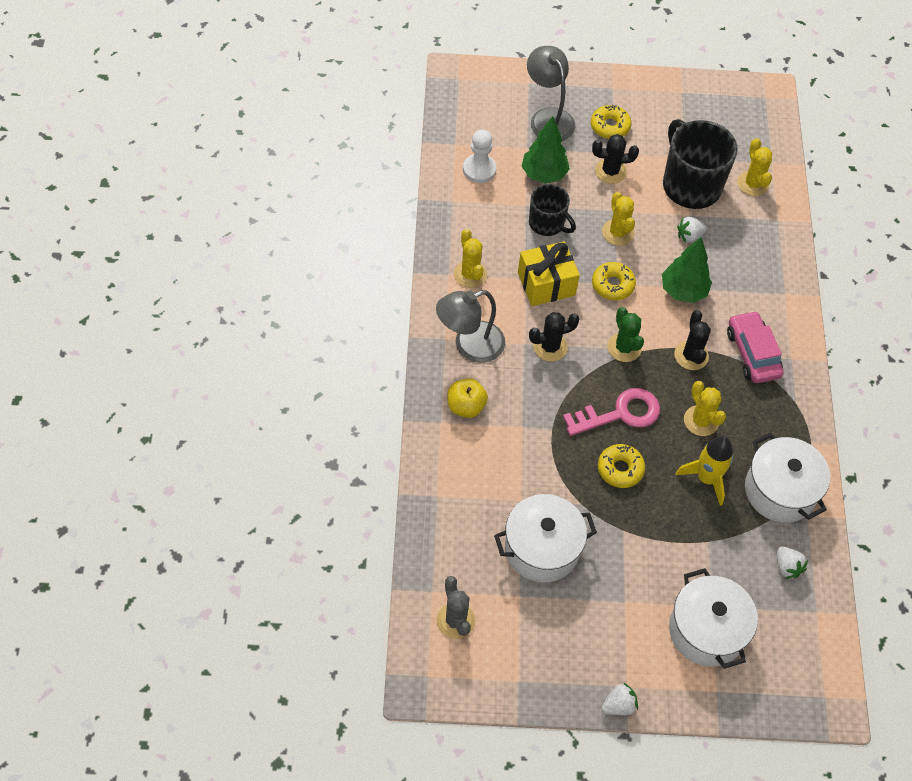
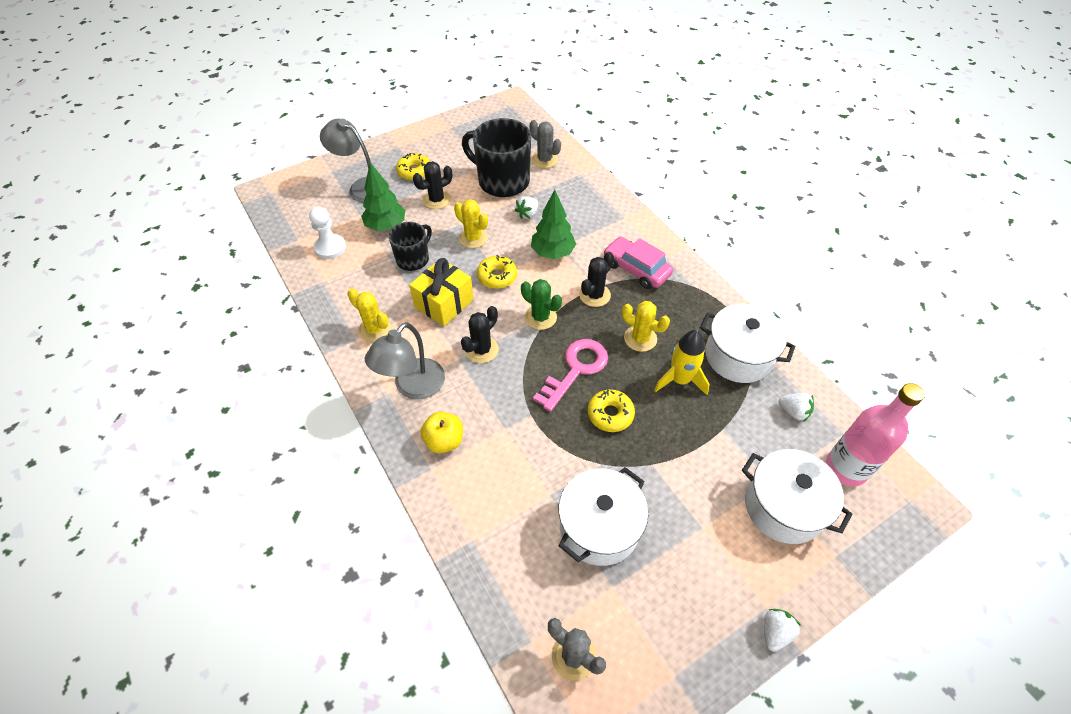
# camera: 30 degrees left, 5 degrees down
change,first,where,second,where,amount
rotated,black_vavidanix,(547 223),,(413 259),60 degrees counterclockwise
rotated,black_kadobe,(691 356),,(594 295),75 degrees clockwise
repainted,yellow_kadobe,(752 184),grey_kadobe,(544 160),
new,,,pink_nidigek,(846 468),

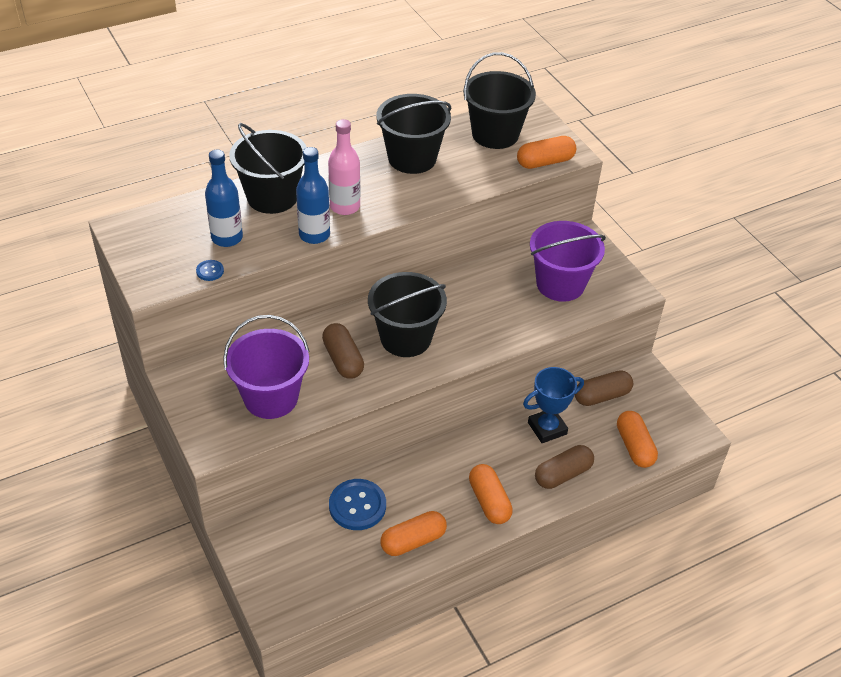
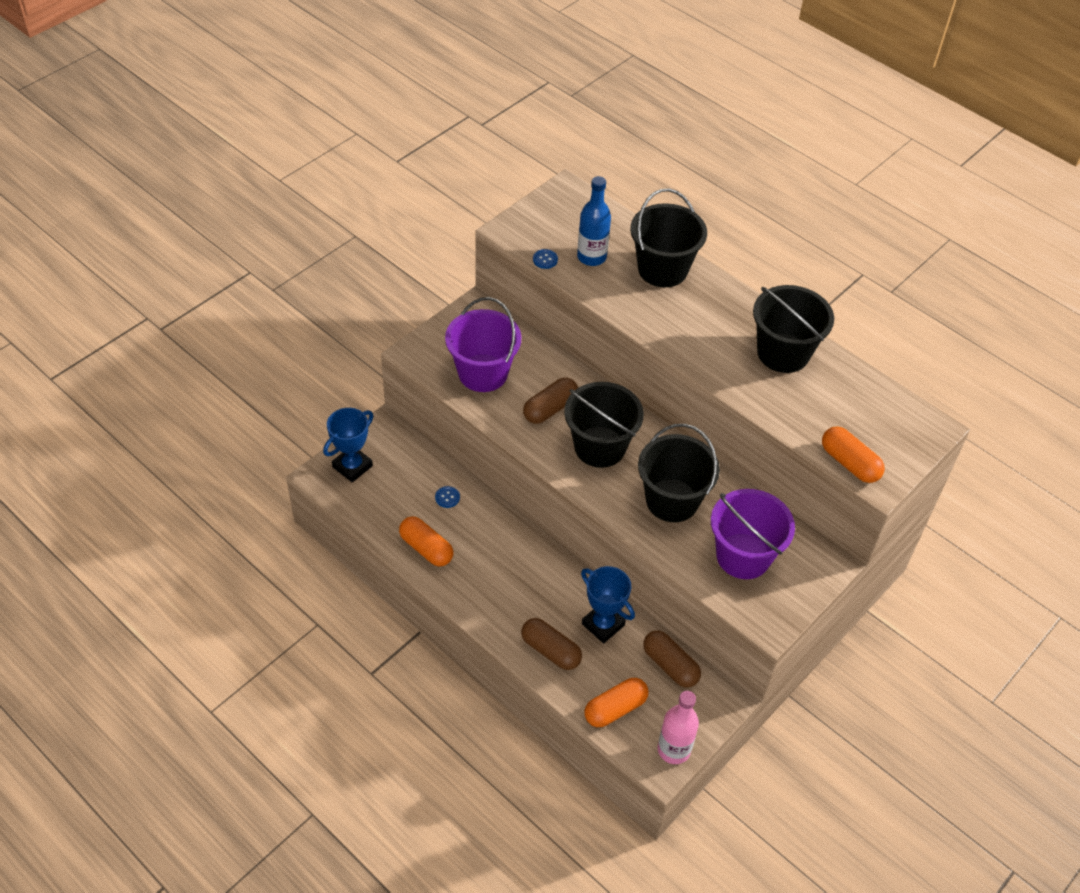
# camera: 70 degrees right, 5 degrees up
change,first,where,second,where,amount
gone,blue_nidigek,(314 235),,,
shifted,pink_nidigek,(345 206),,(673 750),
scaled,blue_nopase,(357 506),,(447 497),x0.47
shifted,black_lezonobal,(495 134),,(672 500),
gone,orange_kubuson,(489 501),,,
new,,,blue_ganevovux,(352 466),

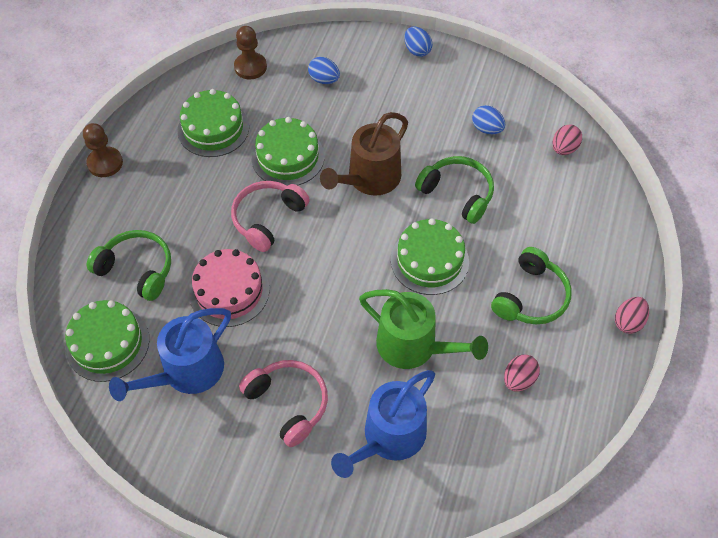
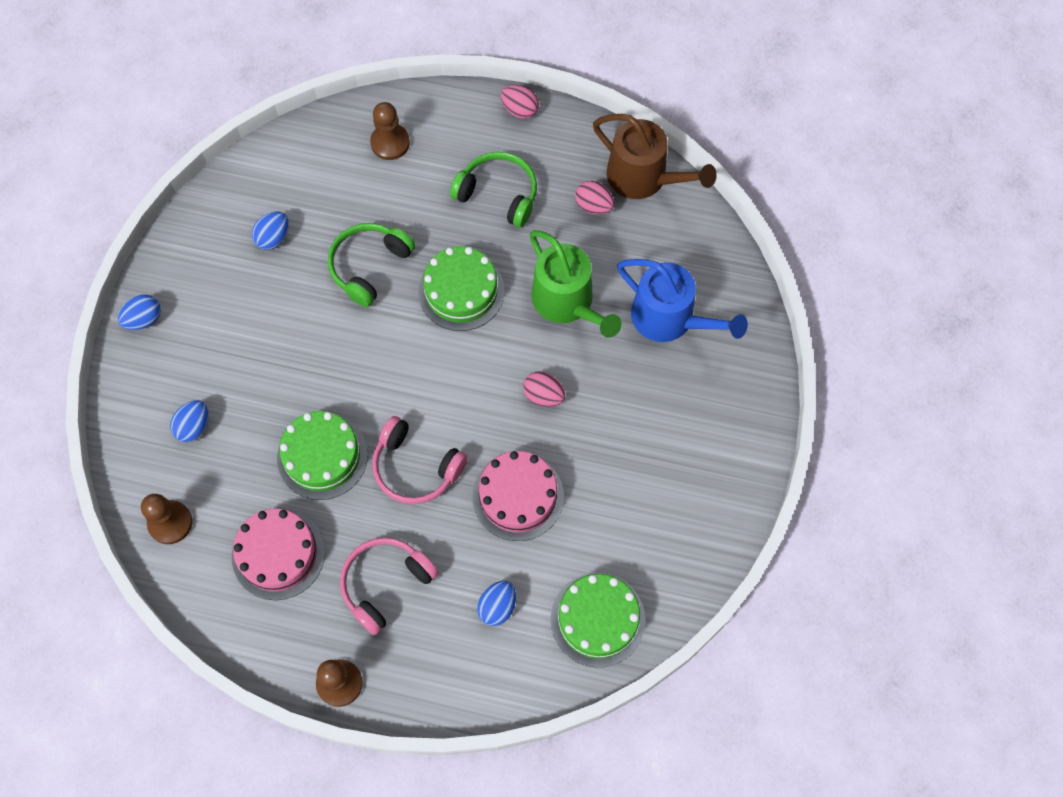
# camera: 95 degrees left, 10 degrees up
change,first,where,second,where,amount
swapped,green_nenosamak,(137 269),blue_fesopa,(497 607),
gone,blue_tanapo,(187 372),,,
repainted,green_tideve,(213 128),pink_tideve,(278 554),
shifted,pink_nenosamak,(288 403),,(385 584),
shifted,brown_tanapo,(370 179),,(643 177),
rotated,green_tanapo,(413 346),,(567 302),120 degrees clockwise
shifted,pink_fesopa,(564 149),,(543 395),
new,,,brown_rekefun,(390 143),

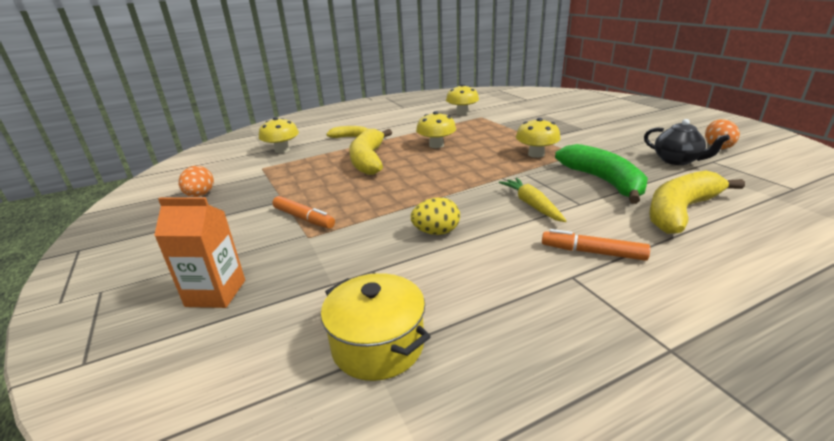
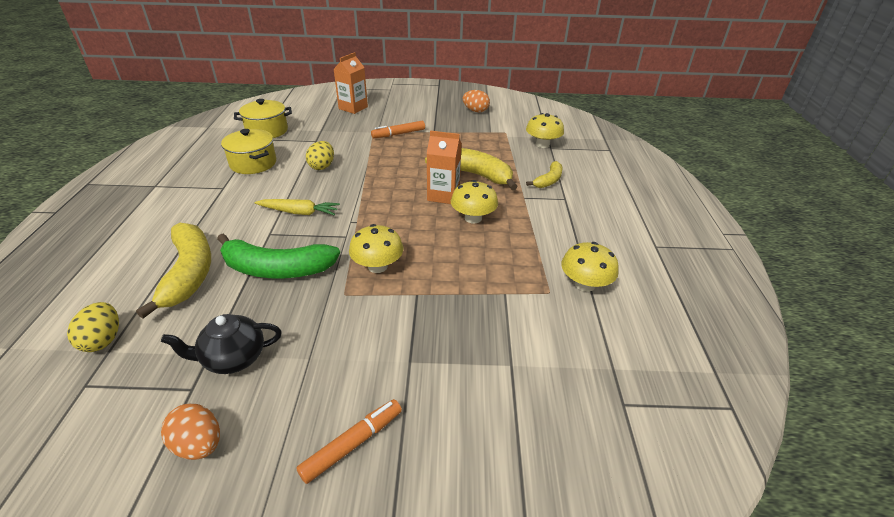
# camera: 115 degrees right, 10 degrees up
change,first,where,second,where,amount
shifted,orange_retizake,(593 252),,(352 444),
new,,,yellow_fesopa,(103 340),
new,,,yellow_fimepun,(253 163),
new,,,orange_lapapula,(443 195),

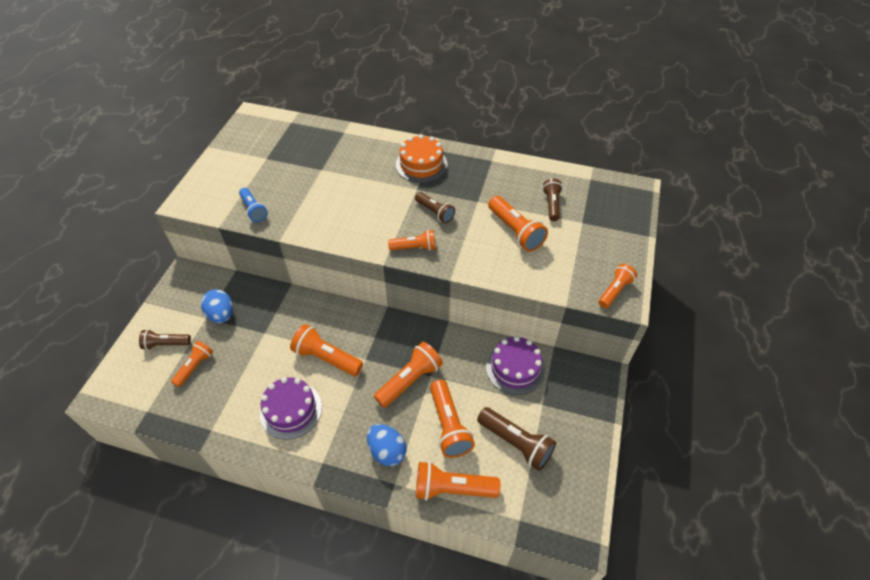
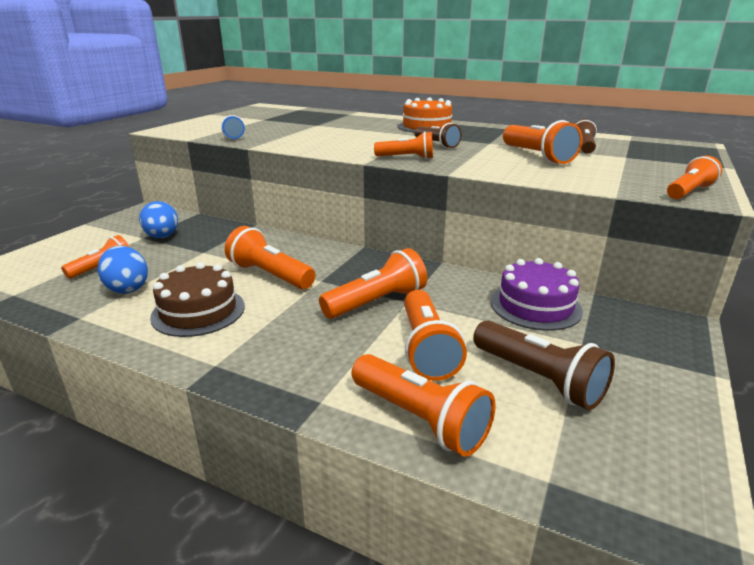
# camera: 10 degrees right, 25 degrees down
change,first,where,second,where,amount
gone,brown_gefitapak,(166 344),,,
repainted,purple_tideve,(291 410),brown_tideve,(198 311),
shifted,blue_fesopa,(387 451),,(127 288),
rotated,orange_gefitapak,(452 488),,(420 419),150 degrees counterclockwise

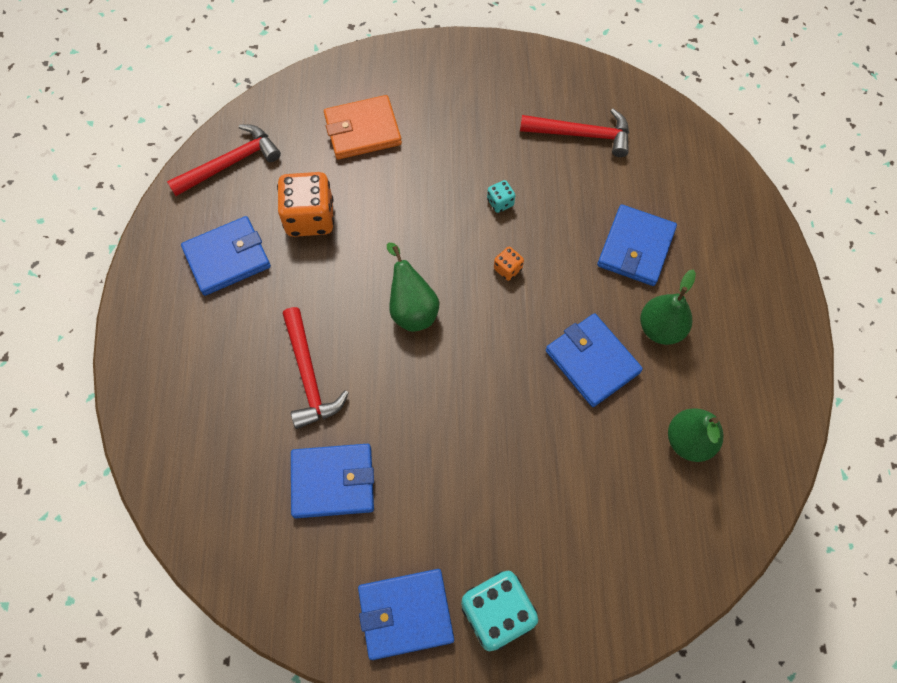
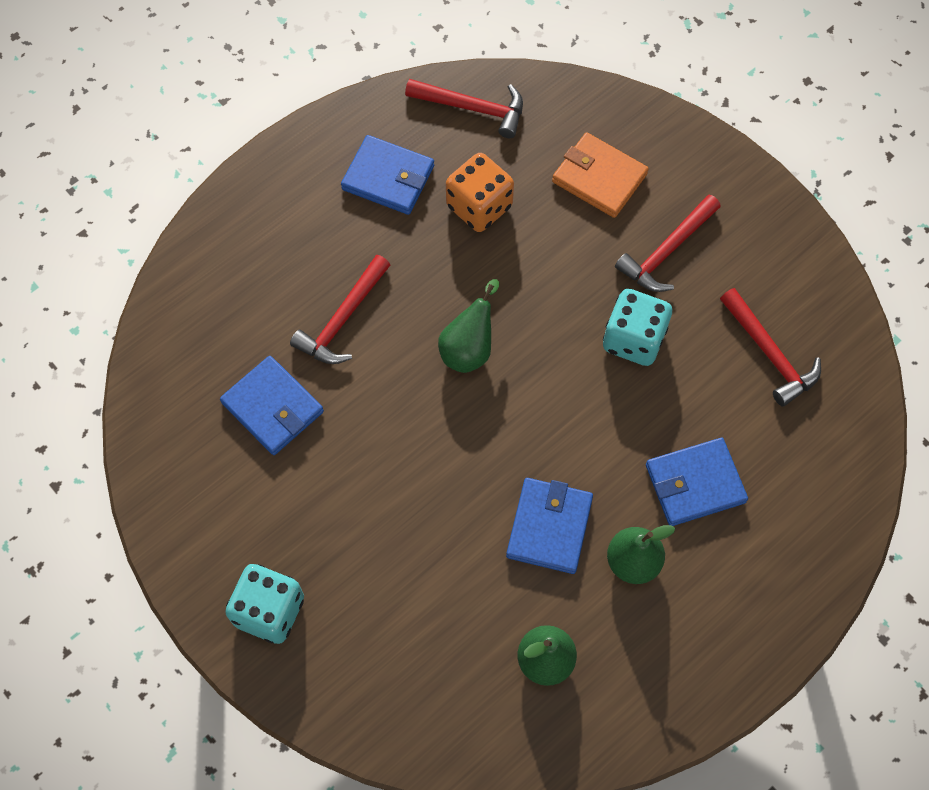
# camera: 50 degrees right, 0 degrees up
change,first,where,second,where,amount
gone,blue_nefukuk,(406 614),,,
scaled,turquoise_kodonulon,(500 202),,(633 339),x2.17
gone,orange_kodonulon,(507 269),,,
new,,,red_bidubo,(667 251),

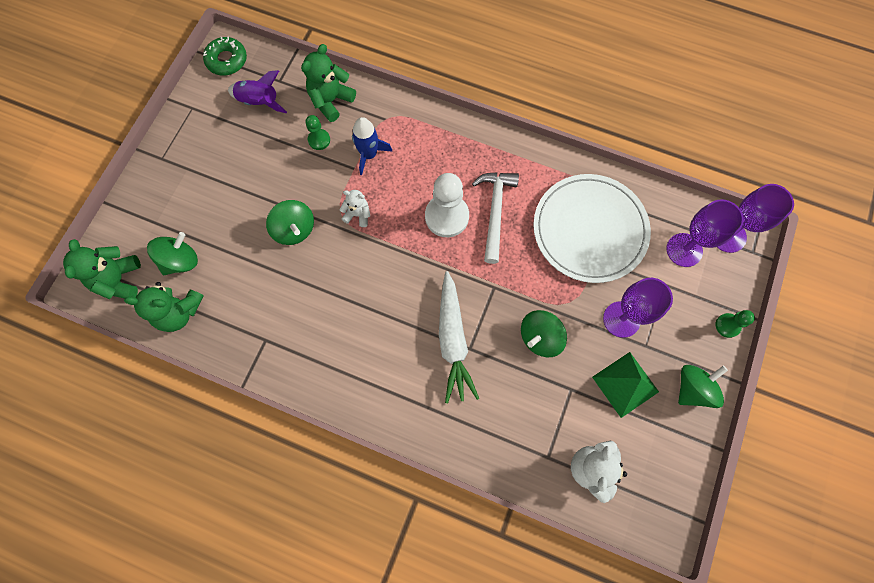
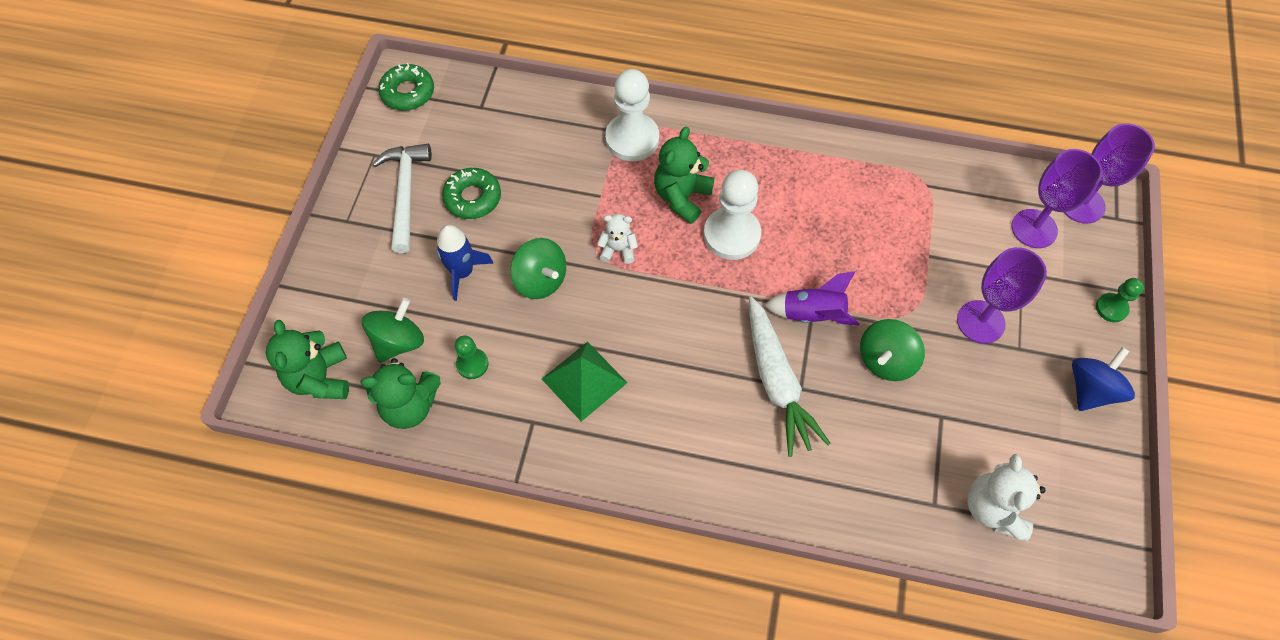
# camera: 10 degrees left, 10 degrees down
change,first,where,second,where,amount
shifted,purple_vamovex,(259 102),,(812 315),
shifted,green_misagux,(331 101),,(682 197),
shifted,green_rekefun,(319 140),,(472 364),
shifted,blue_vamovex,(369 154),,(462 272),
shifted,white_bidubo,(495 212),,(406 193),
gone,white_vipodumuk,(589 229),,,
shifted,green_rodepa,(625 384),,(584 380),
repainted,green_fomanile,(692 388),blue_fomanile,(1090 389),
new,,,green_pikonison,(473 198),
new,,,white_rekefun,(632 139),

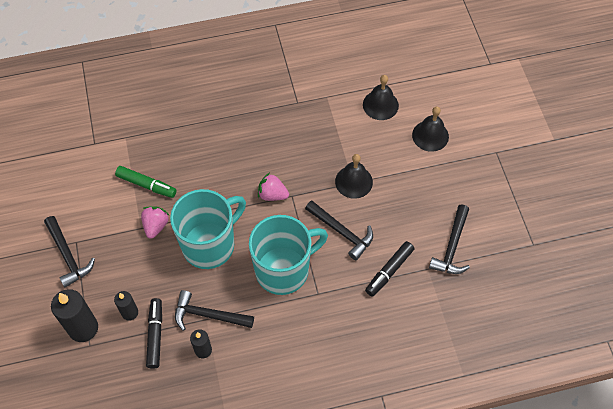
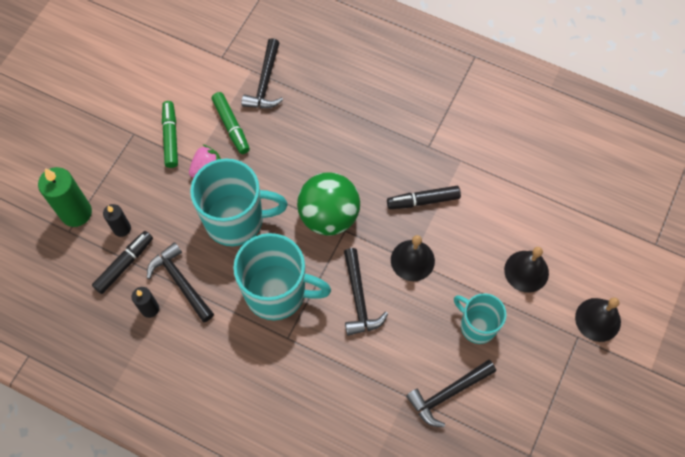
# camera: 40 degrees right, 5 degrees up
change,first,where,second,where,amount
shifted,black_bidubo,(68 256),,(265 83),
repainted,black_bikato,(83 328),green_bikato,(76 213),
swapped,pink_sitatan,(272 194),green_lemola,(329 216),
shifted,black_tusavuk,(380 105),,(598 319),
shifted,black_retizake,(389 271),,(423 201),
new,,,green_retizake,(170 137),
new,,,turquoise_vavidanix,(477 325),

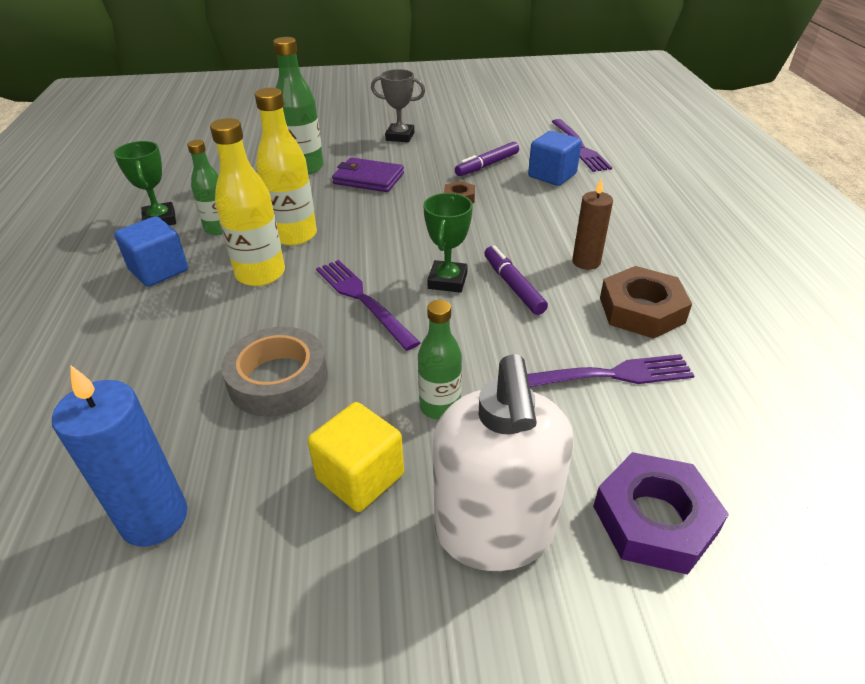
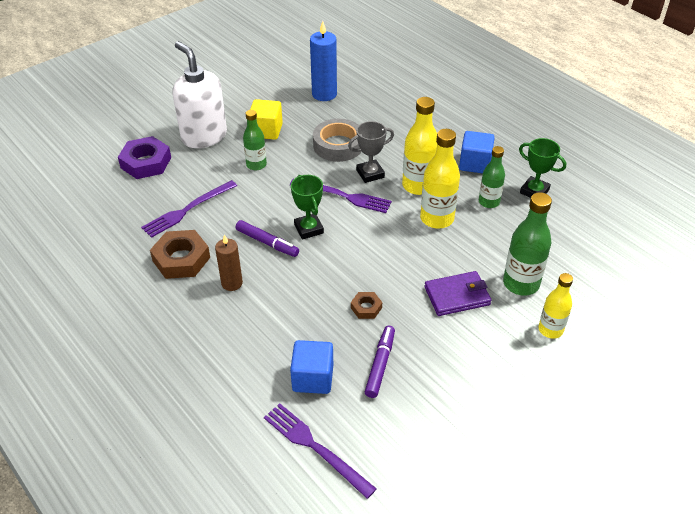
# camera: 145 degrees right, 5 degrees up
change,first,where,second,where,amount
shifted,grey_ganevovux,(400 136),,(370 174),
new,,,yellow_nidigek,(550 330),

